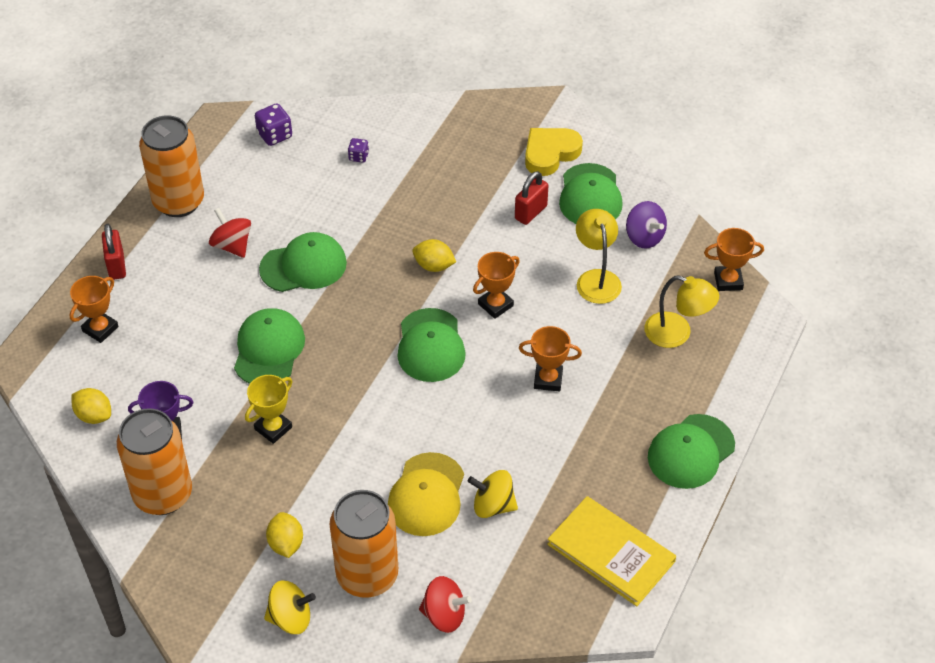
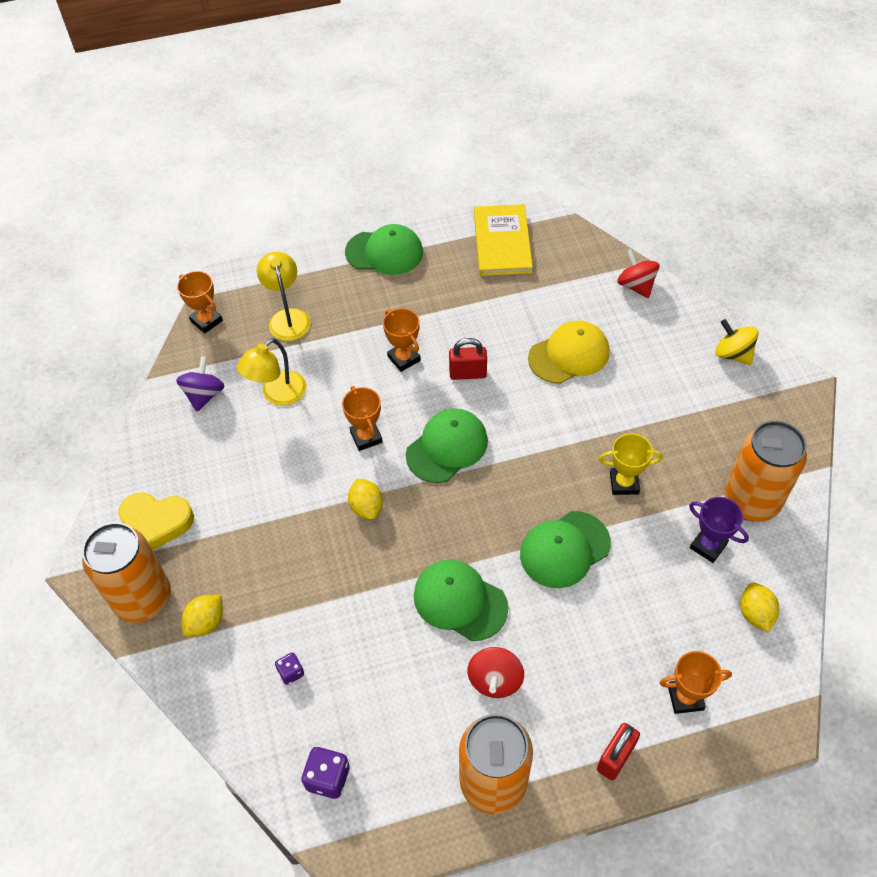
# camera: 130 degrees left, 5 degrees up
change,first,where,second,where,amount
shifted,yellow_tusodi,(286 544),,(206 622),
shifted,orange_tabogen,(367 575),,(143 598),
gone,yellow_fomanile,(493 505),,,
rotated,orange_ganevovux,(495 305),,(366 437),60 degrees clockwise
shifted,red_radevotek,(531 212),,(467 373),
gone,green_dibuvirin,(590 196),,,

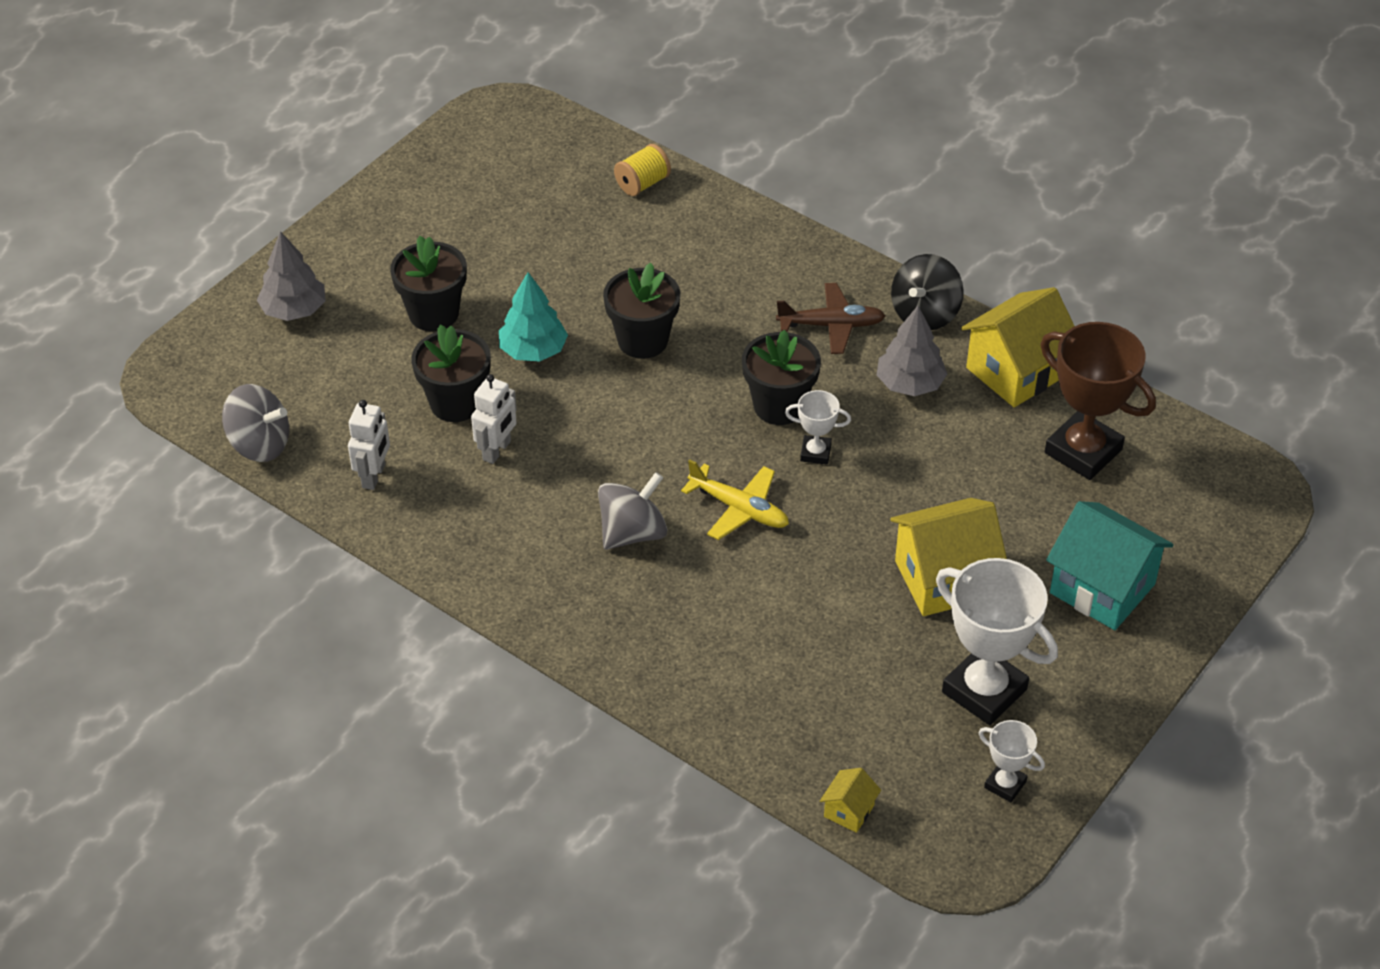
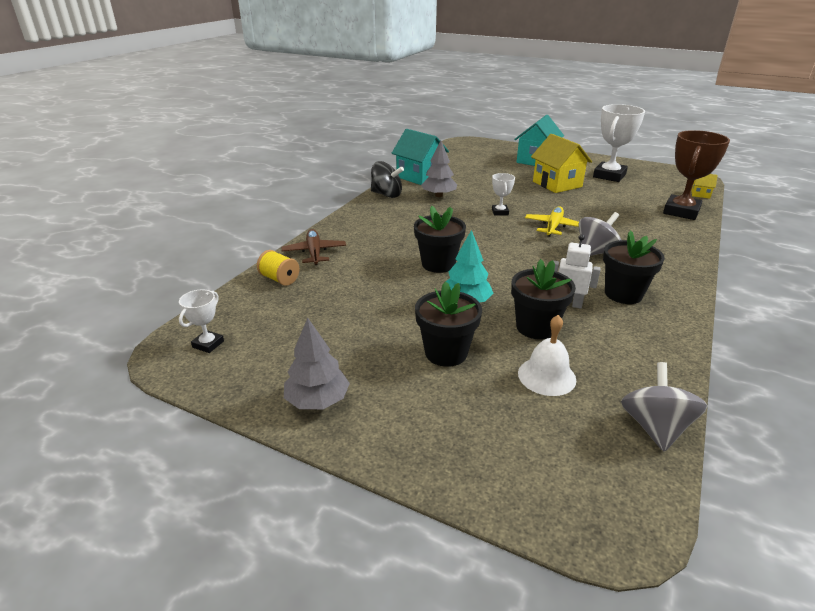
# camera: 100 degrees left, 15 degrees down
change,first,where,second,where,amount
shifted,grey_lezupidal,(294 310),,(317 400),
gone,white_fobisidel,(374 476),,,
rotated,grey_fomanile,(632 533),,(595 252),105 degrees clockwise
shifted,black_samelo,(779 406),,(623 294),
shifted,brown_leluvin,(831 325),,(314 252),
repainted,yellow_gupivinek,(1015 372),turquoise_gupivinek,(420 177),
shifted,white_ganevovux,(1005 784),,(208 344),
shifted,brown_ganevovux,(1083 451),,(681 211),
new,,,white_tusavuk,(546 376),

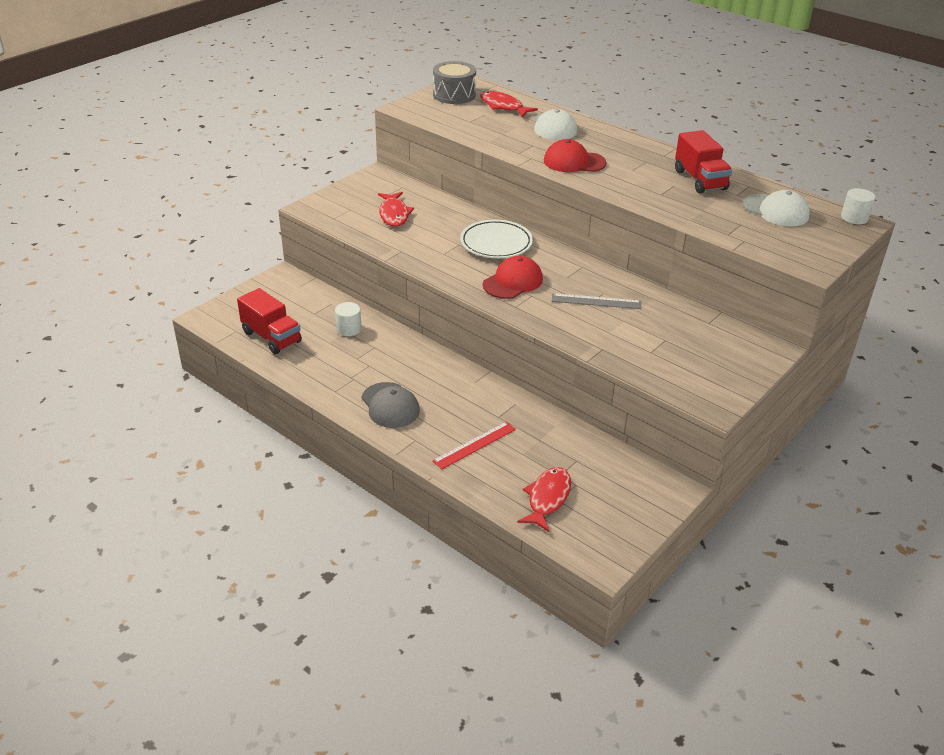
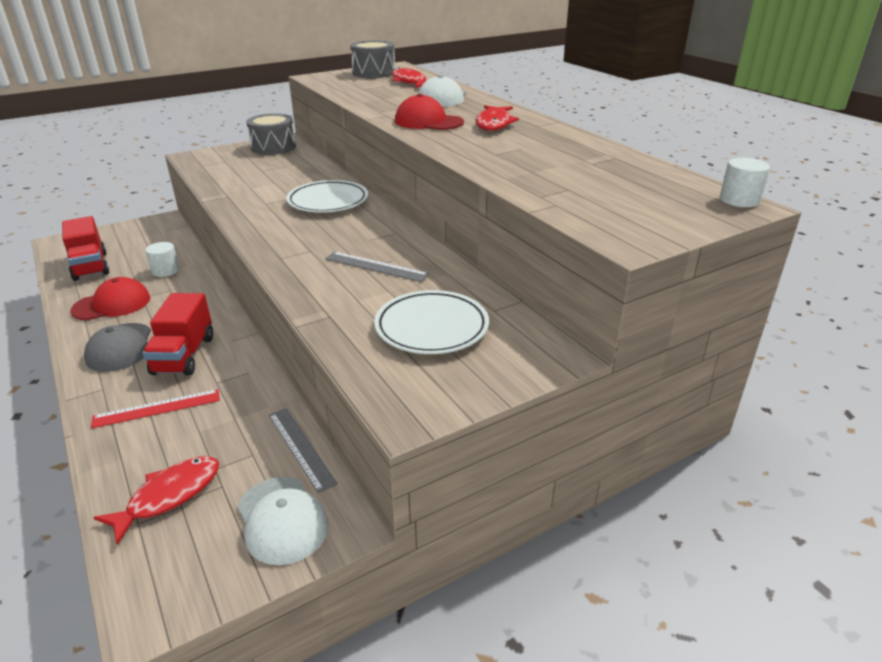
# camera: 20 degrees right, 5 degrees down
change,first,where,second,where,amount
shifted,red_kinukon,(394 214),,(494 124),
shifted,red_dibuvirin,(513 282),,(112 304),
shifted,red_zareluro,(700 180),,(184 355),
shifted,white_dibuvirin,(776 211),,(282 520),
new,,,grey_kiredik,(273 147),
new,,,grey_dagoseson,(301 448),
new,,,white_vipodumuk,(431 328),

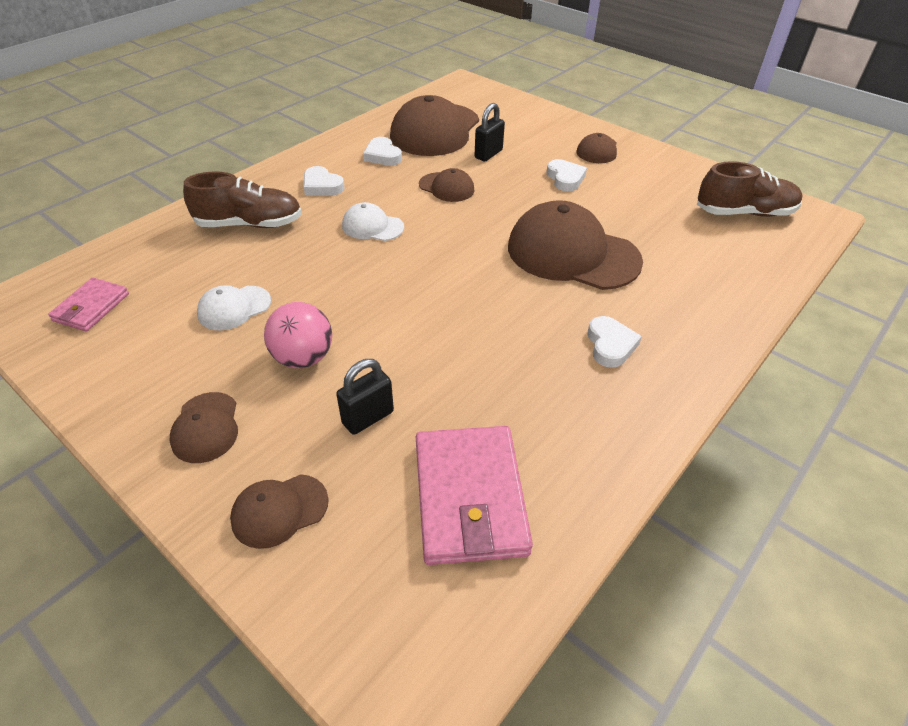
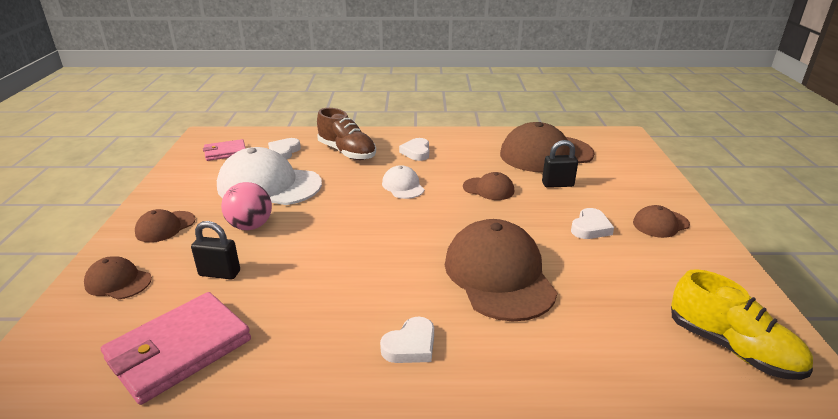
# camera: 50 degrees right, 15 degrees down
change,first,where,second,where,amount
scaled,white_dibuvirin,(234 308),,(269 185),x2.05
shifted,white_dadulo,(383 155),,(284 152),
rotated,brown_dibuvirin,(446 187),,(488 189),60 degrees counterclockwise
repainted,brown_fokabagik,(744 213),yellow_fokabagik,(732 348),

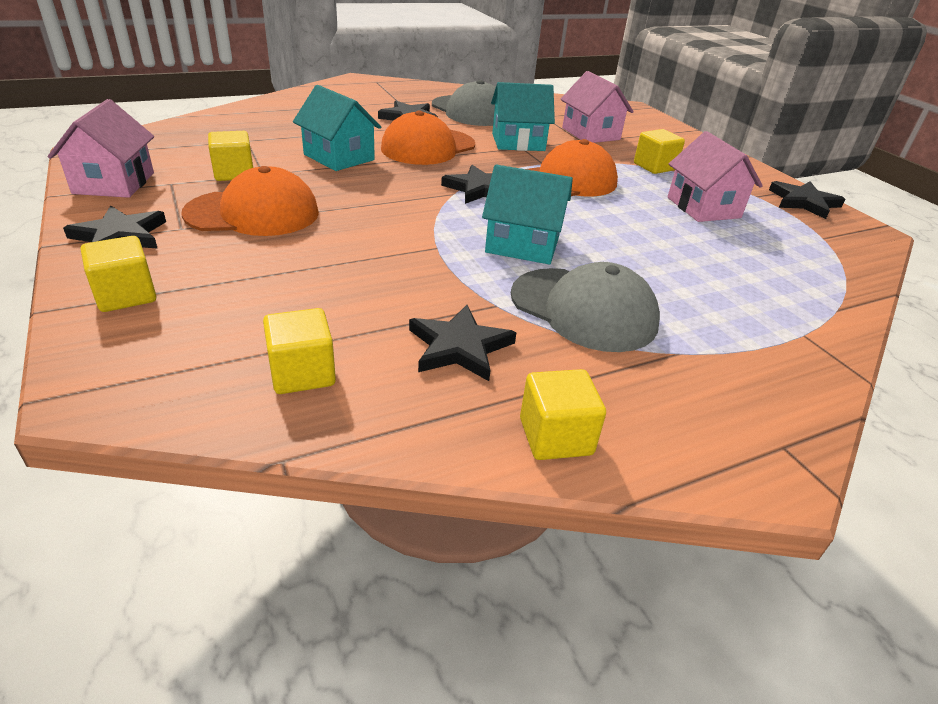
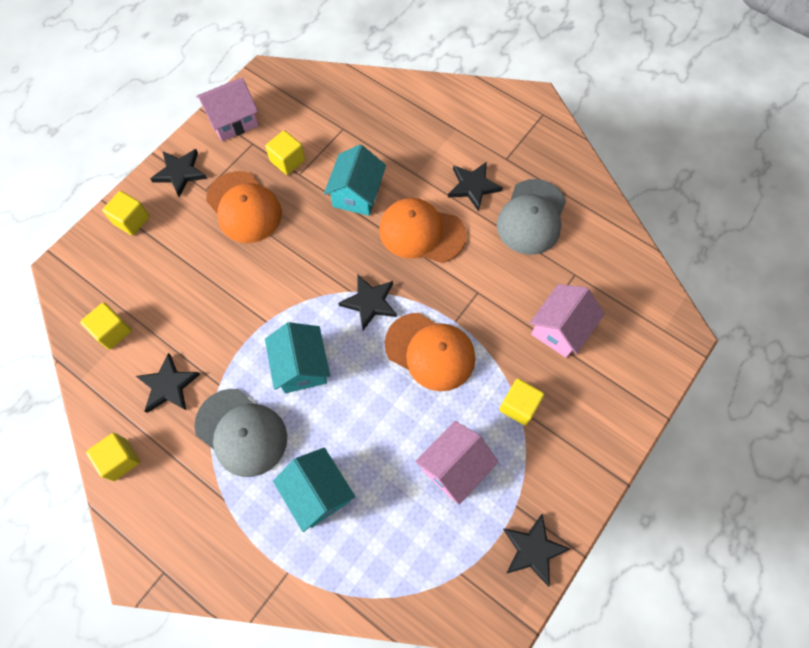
# camera: 65 degrees right, 30 degrees up
change,first,where,second,where,amount
shifted,turquoise_gupivinek,(518 142),,(317 493),
rotated,grey_dibuvirin,(583 309),,(241 432),60 degrees counterclockwise

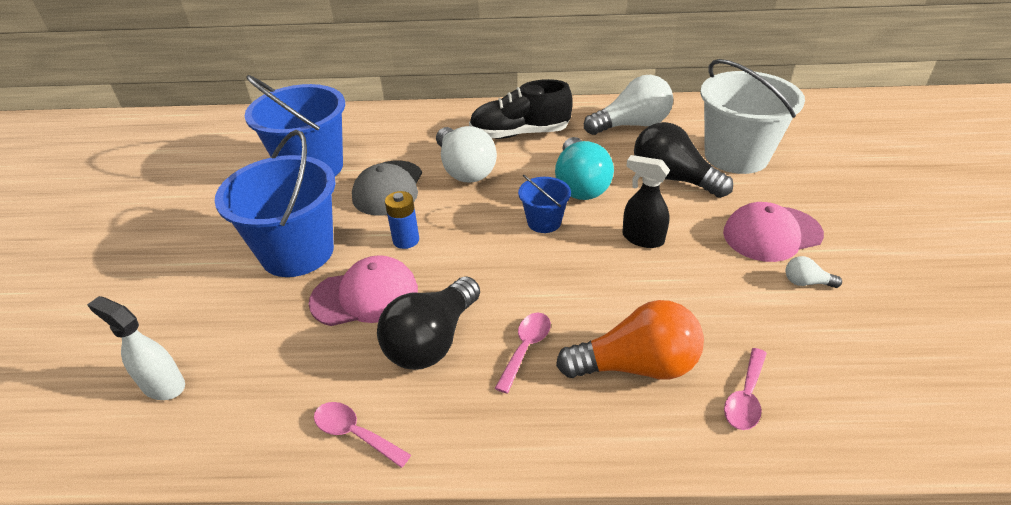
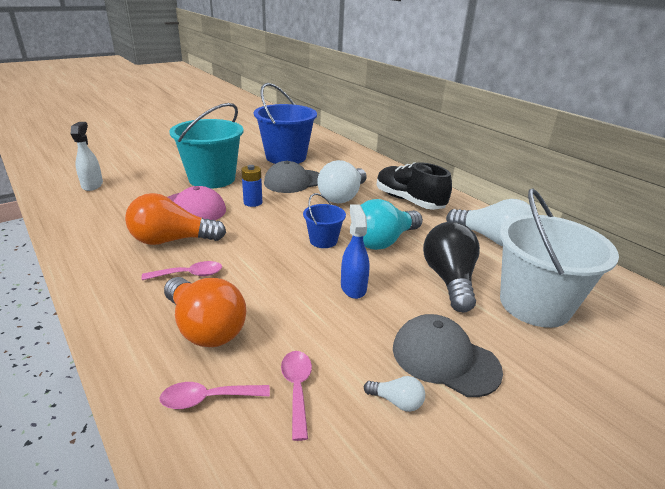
# camera: 50 degrees right, 10 degrees down
change,first,where,second,where,amount
repainted,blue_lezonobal,(297 252),turquoise_lezonobal,(212 179),
shifted,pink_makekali,(354 433),,(297 388),
repainted,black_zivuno,(432 341),orange_zivuno,(172 240),
repainted,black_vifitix,(642 238),blue_vifitix,(353 287),
repainted,pink_dibuvirin,(772 234),grey_dibuvirin,(444 358),
rotated,white_zivuno,(806 282),,(397 401),135 degrees clockwise

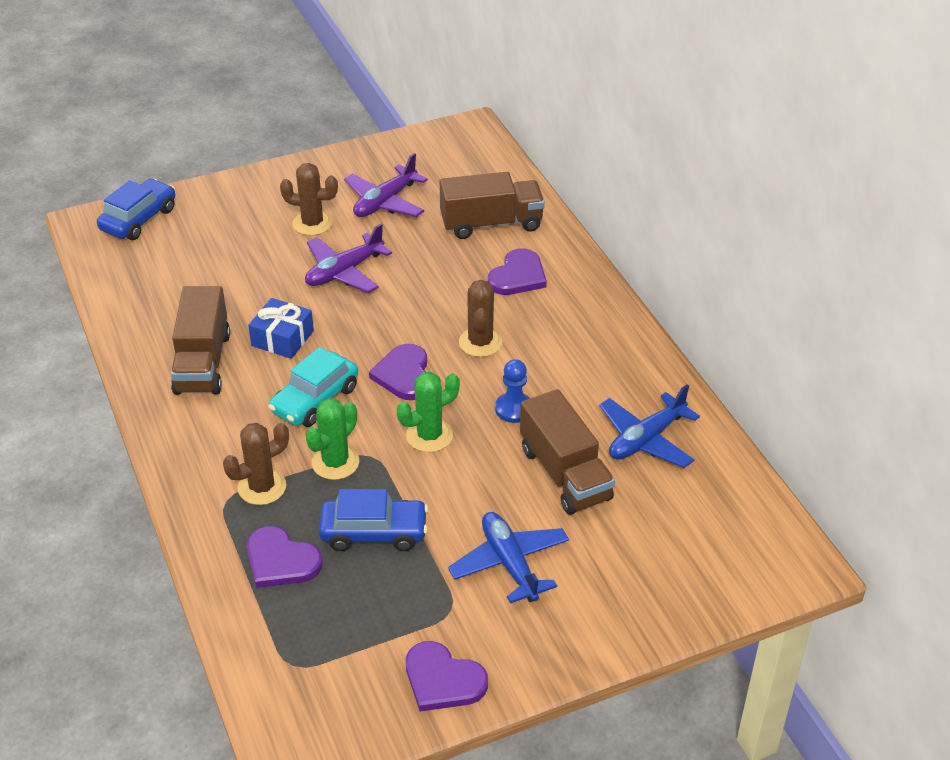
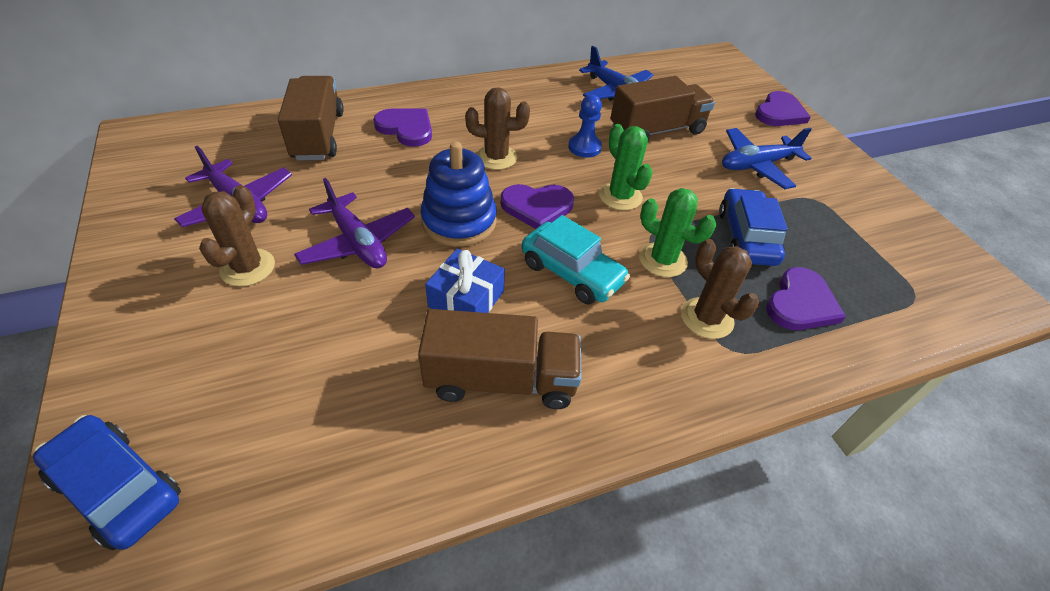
# camera: 90 degrees left, 5 degrees up
change,first,where,second,where,amount
shifted,purple_dadulo,(443 680),,(779 113),
new,,,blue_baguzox,(459 221),

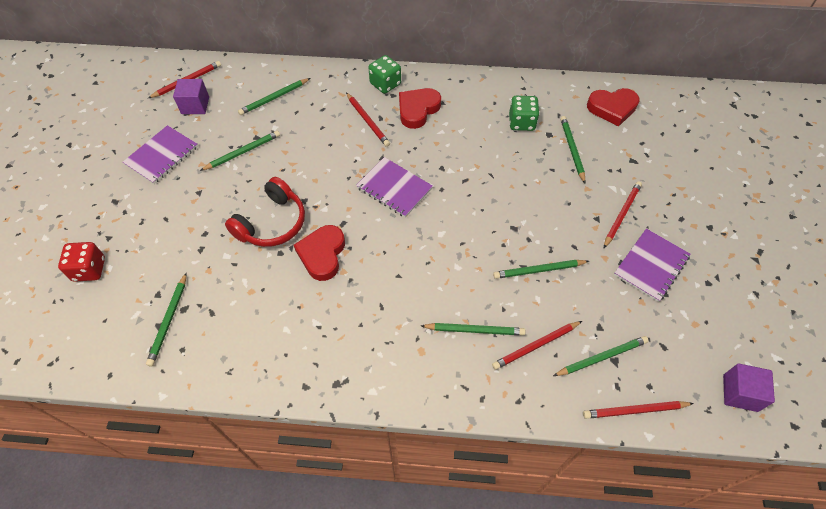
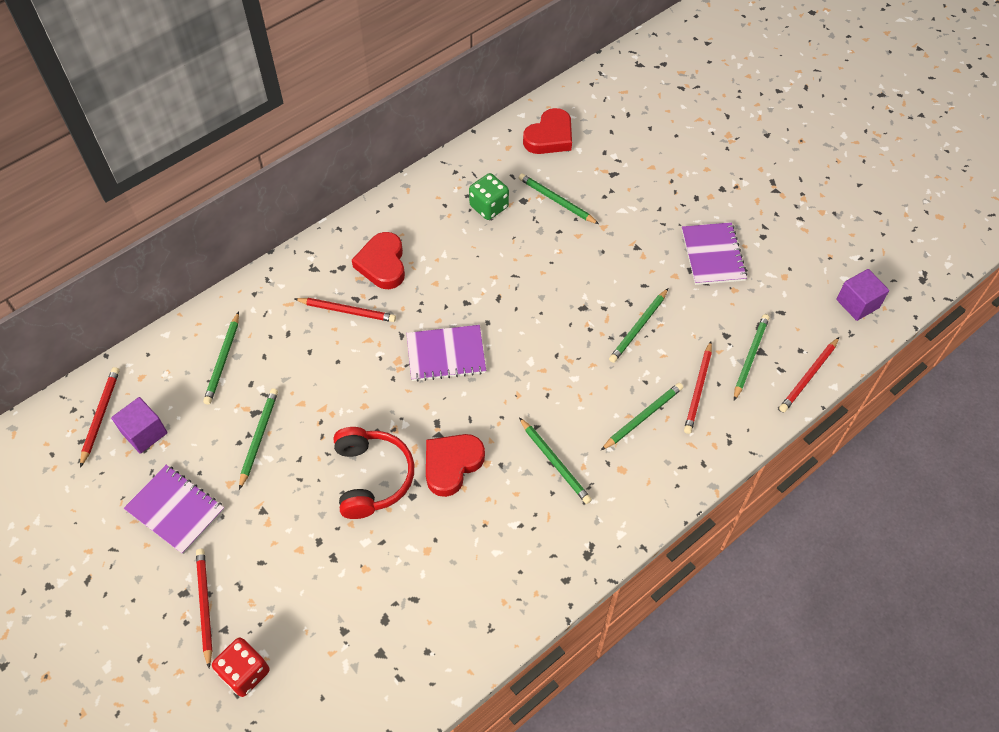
# camera: 45 degrees left, 0 degrees up
change,first,where,second,where,amount
rotated,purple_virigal,(162 156),,(175 510),45 degrees counterclockwise
shifted,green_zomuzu,(169 320),,(554 462),
rotated,red_dadulo,(322 254),,(452 465),75 degrees clockwise
gone,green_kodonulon,(385 84),,,
shifted,red_zomuzu,(621 215),,(205 606),

